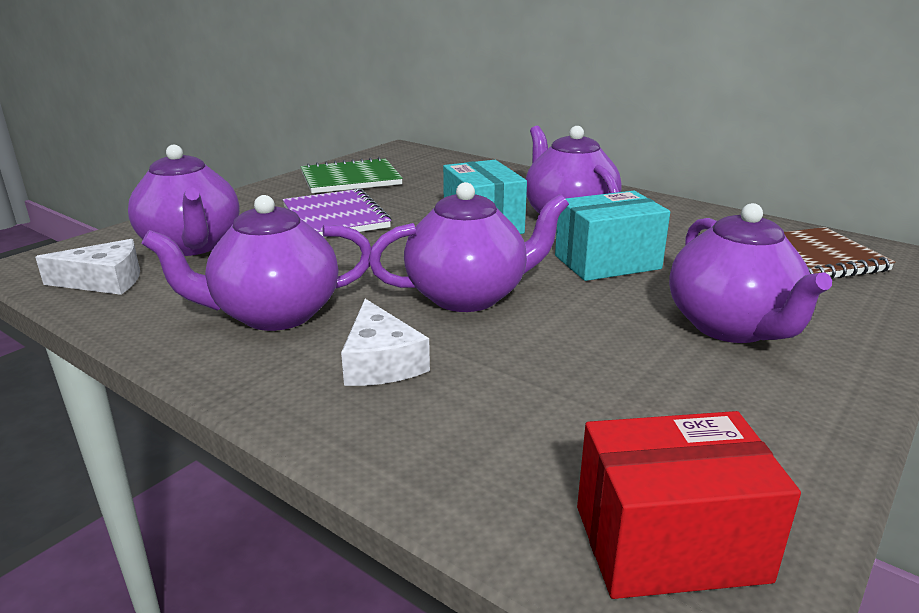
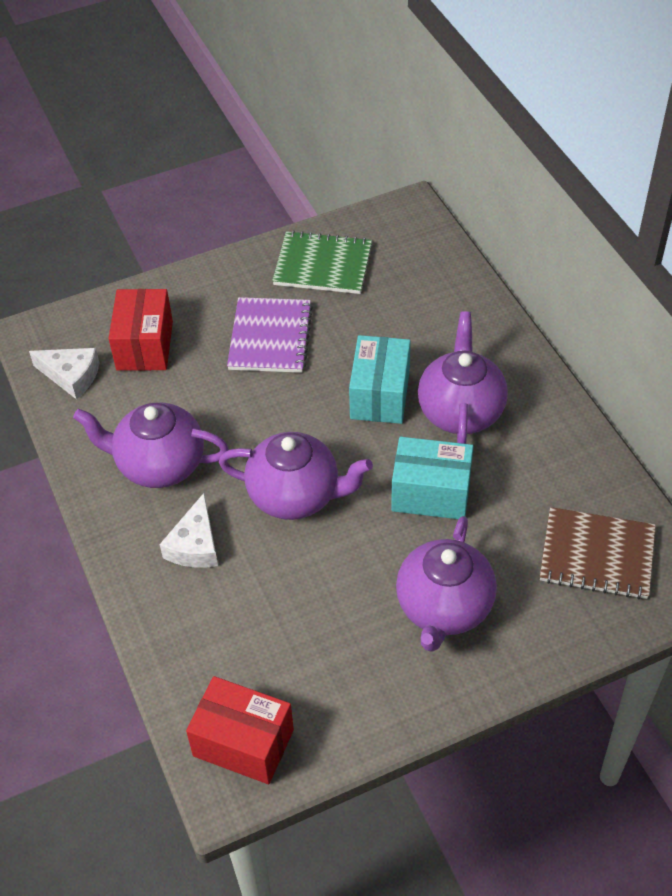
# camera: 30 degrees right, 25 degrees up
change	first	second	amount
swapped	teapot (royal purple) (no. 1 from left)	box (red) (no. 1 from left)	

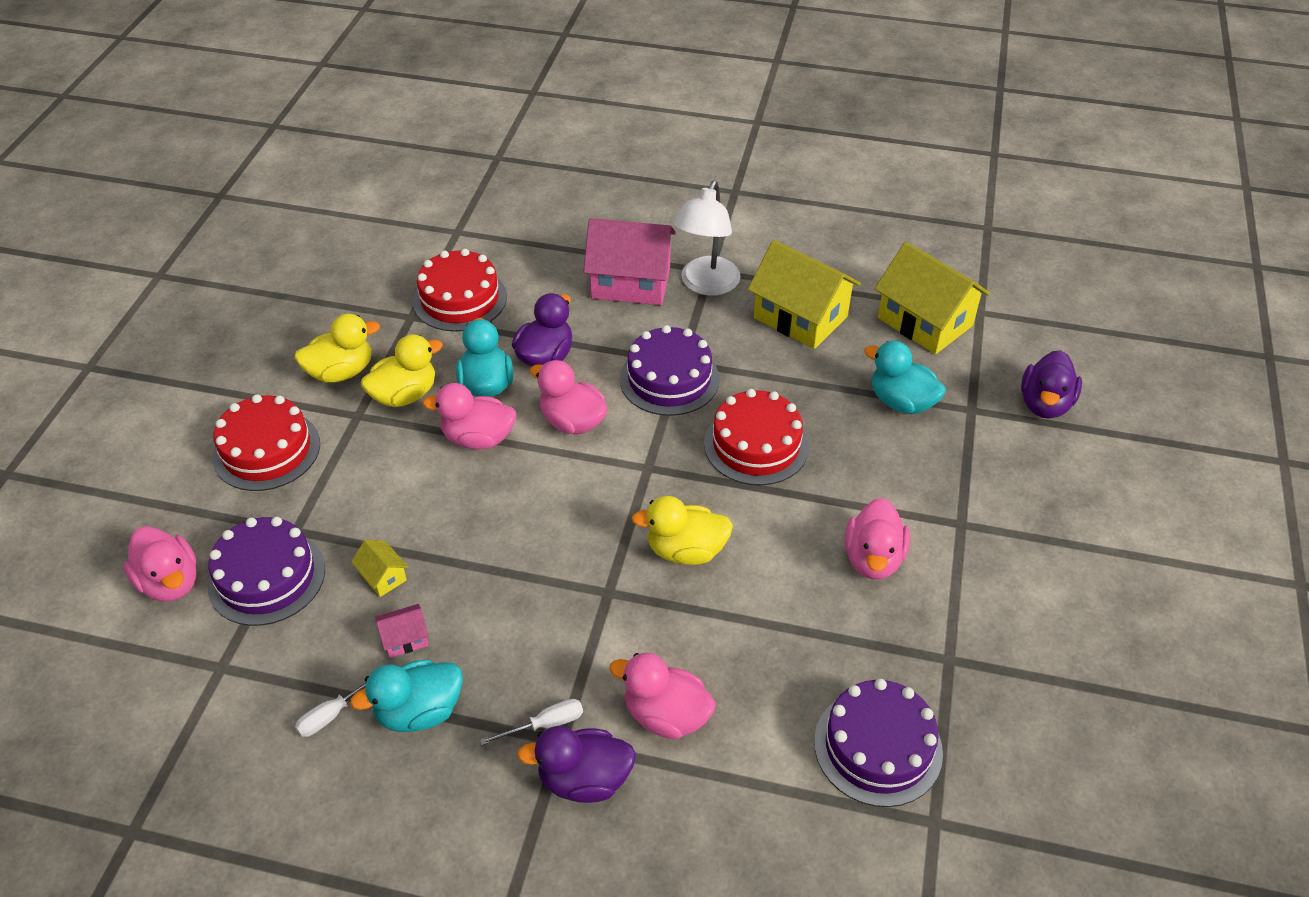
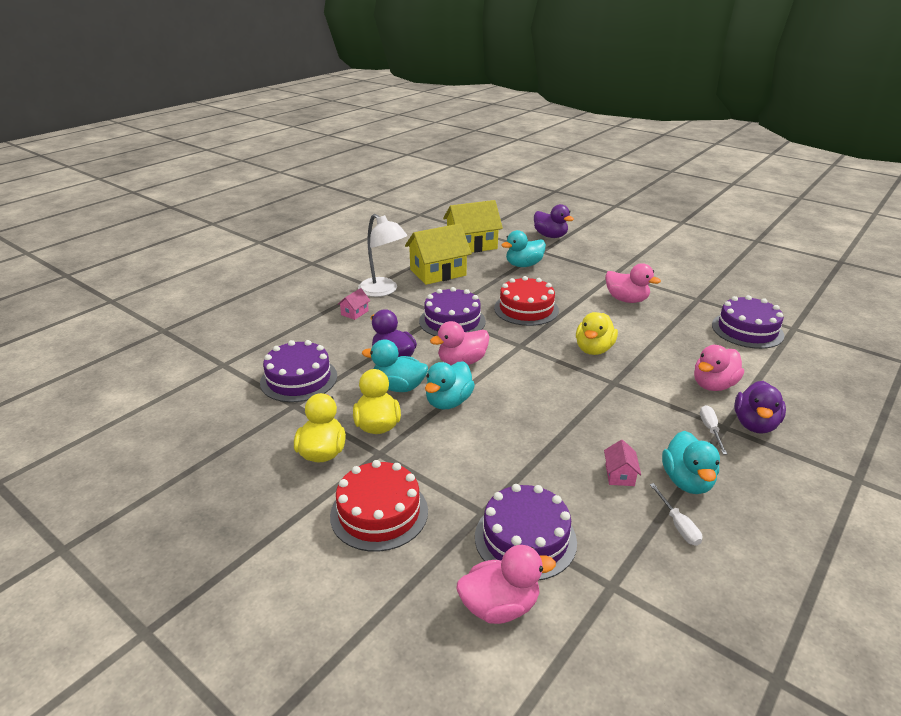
# camera: 65 degrees left, 15 degrees down
change	first	second	amount
gone	cottage (golden) (no. 1 from left)		
repainted	cake (red) (no. 2 from left)	cake (royal purple) (no. 1 from left)	
repainted	rubber duck (rose-pink) (no. 2 from left)	rubber duck (aqua) (no. 2 from left)	
scaled	cottage (rose-pink) (no. 2 from left in the first image)	cottage (rose-pink) (no. 1 from left)	x0.43

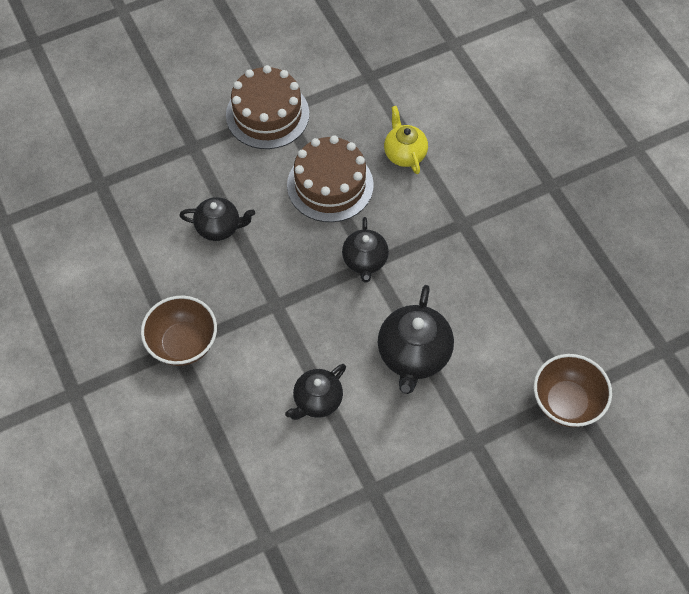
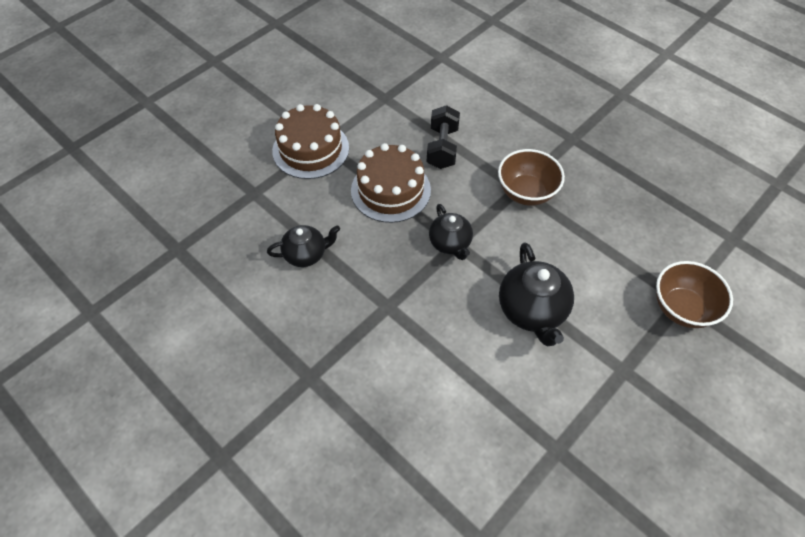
# camera: 20 degrees left, 5 degrees down
change	first	second	amount
gone	teapot (jet-black) (no. 2 from left)		
shifted	serving bowl (russet) (no. 1 from left)		
swapped	teapot (golden)	free weight (jet-black)	

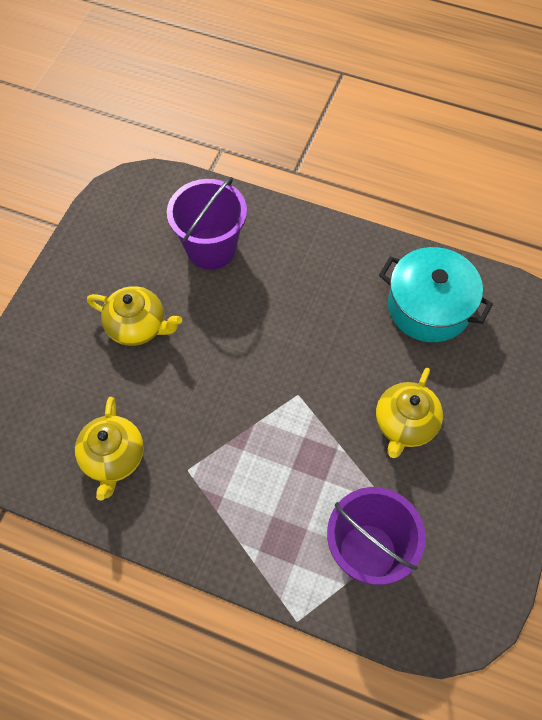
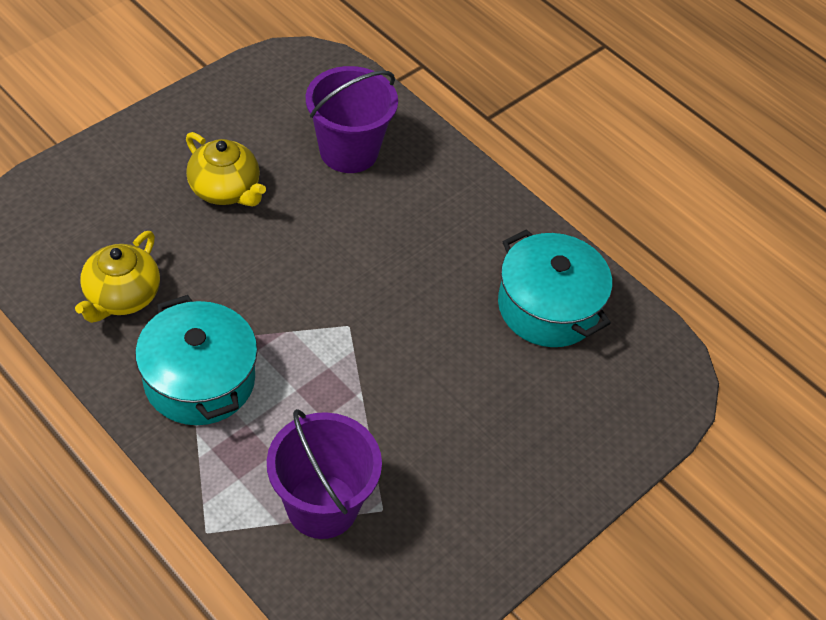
# camera: 20 degrees right, 10 degrees down
change	first	second	amount
gone	teapot (golden) (no. 3 from left)		
new		cooking pot (aqua) (no. 1 from left)	

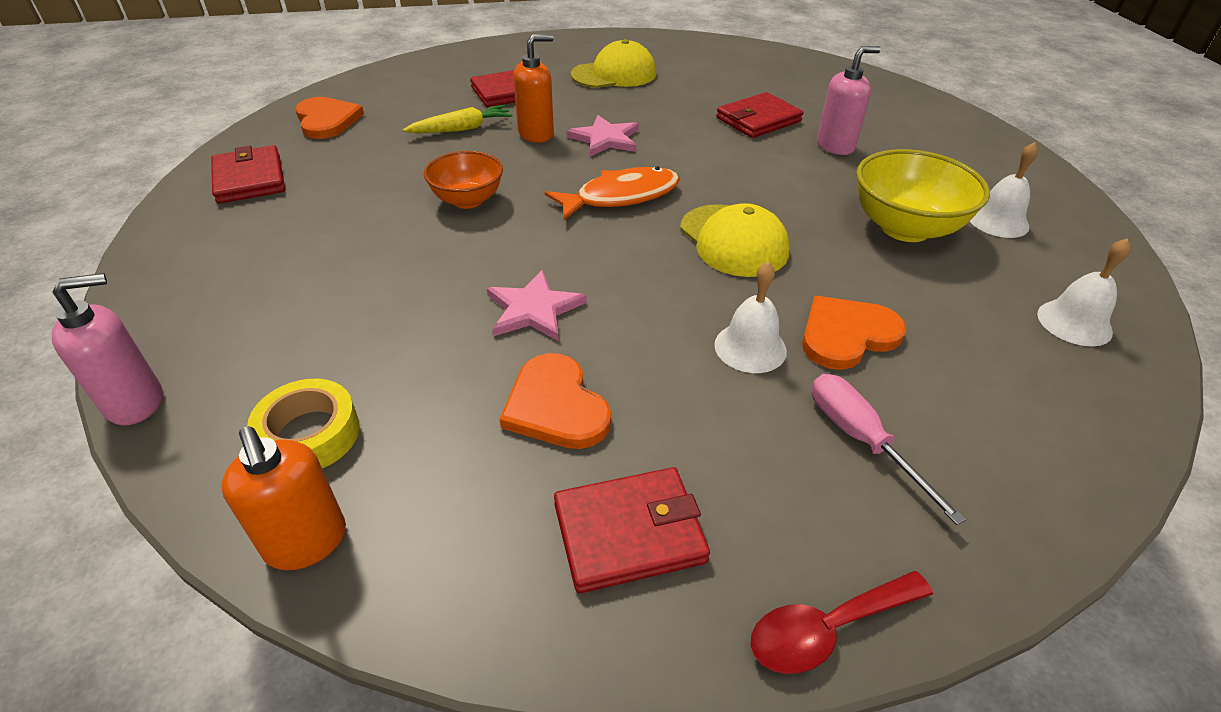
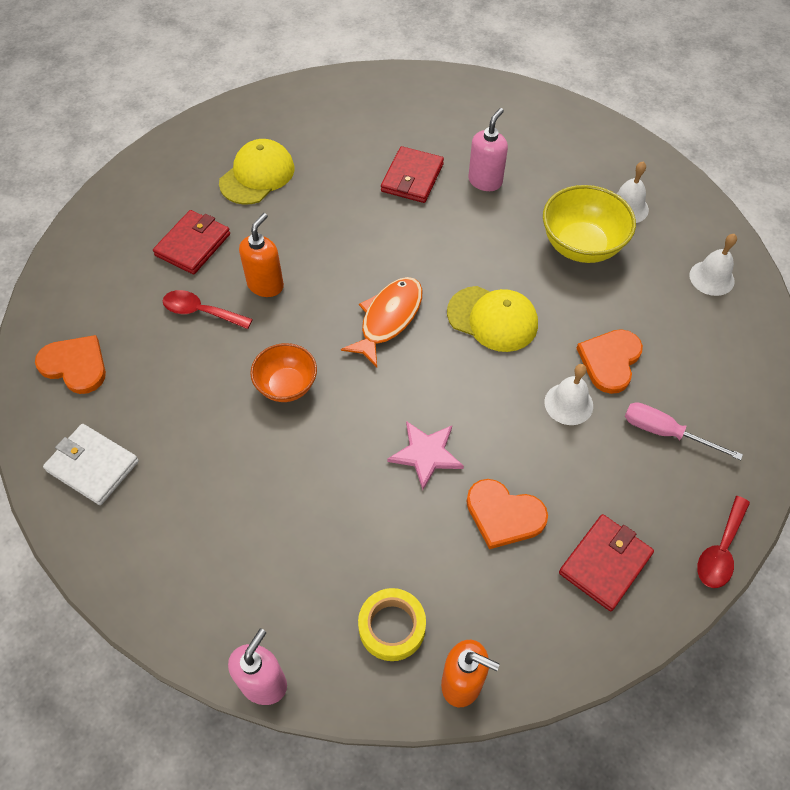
# camera: 35 degrees left, 15 degrees up
change	first	second	amount
gone	star shape (rose-pink) (no. 2 from left)		
swapped	root vegetable (golden)	tablespoon (red) (no. 1 from left)	
repainted	card wallet (red) (no. 1 from left)	card wallet (white)	

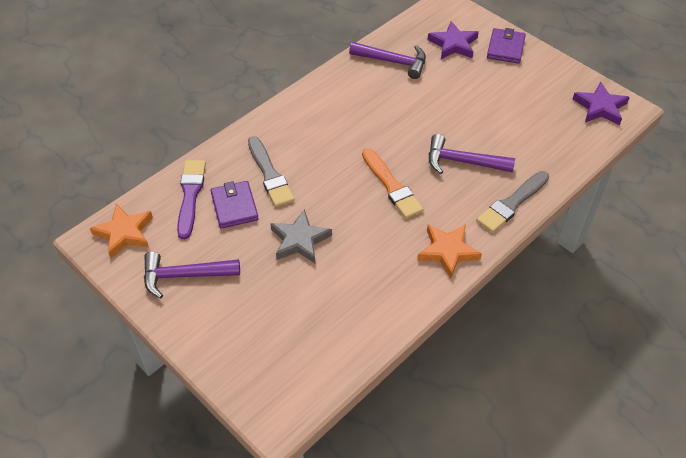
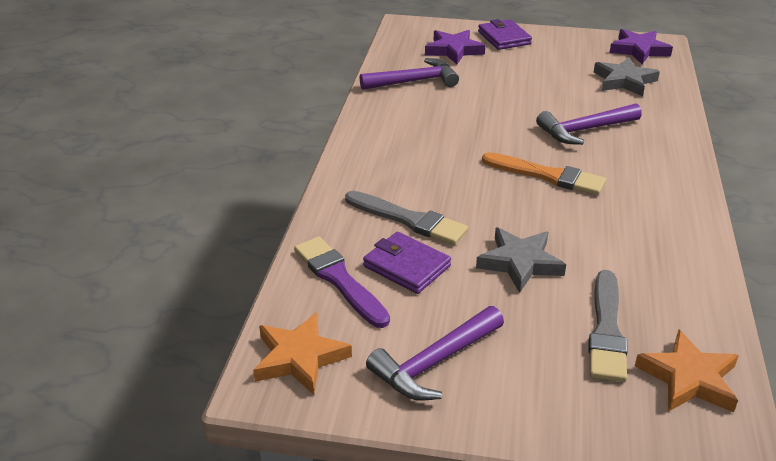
# camera: 35 degrees left, 15 degrees down
change	first	second	amount
new		star shape (grey) (no. 2 from left)	
shifted	star shape (orange-coloured) (no. 2 from left)		
shifted	paint brush (grey) (no. 2 from left)		

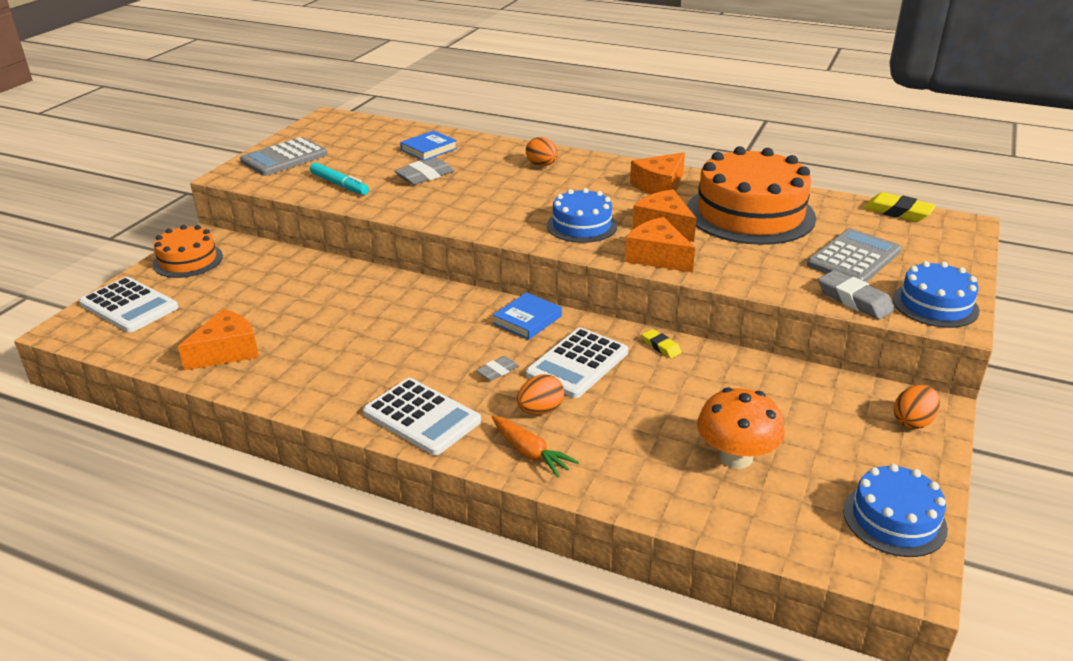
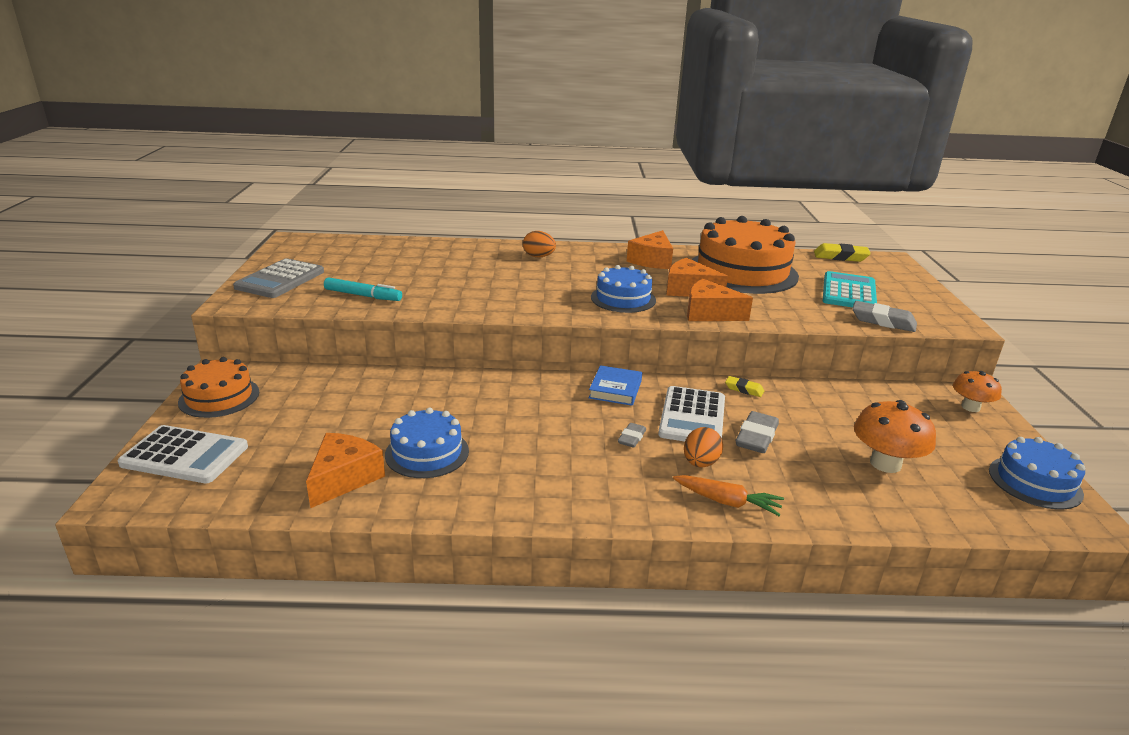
# camera: 25 degrees left, 5 degrees down
change	first	second	amount
gone	pocket calculator (white) (no. 2 from left)		
gone	book (cobalt) (no. 1 from left)		
shifted	gum eraser (grey) (no. 1 from left in the first image)	gum eraser (grey) (no. 2 from left)	
shifted	cake (cobalt) (no. 3 from left in the first image)	cake (cobalt) (no. 1 from left)	
swapped	toy egg (orange-coloured) (no. 3 from left)	fungus (orange-coloured) (no. 2 from left)	
repainted	pocket calculator (grey) (no. 2 from left)	pocket calculator (aqua)	

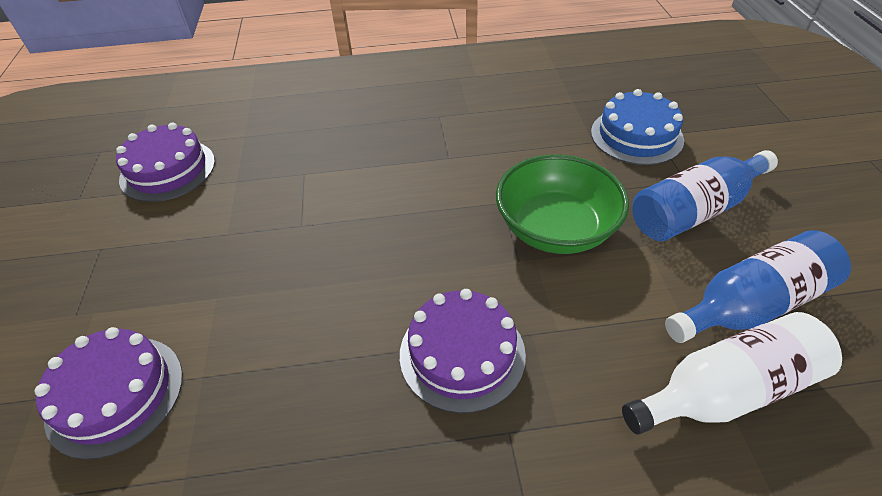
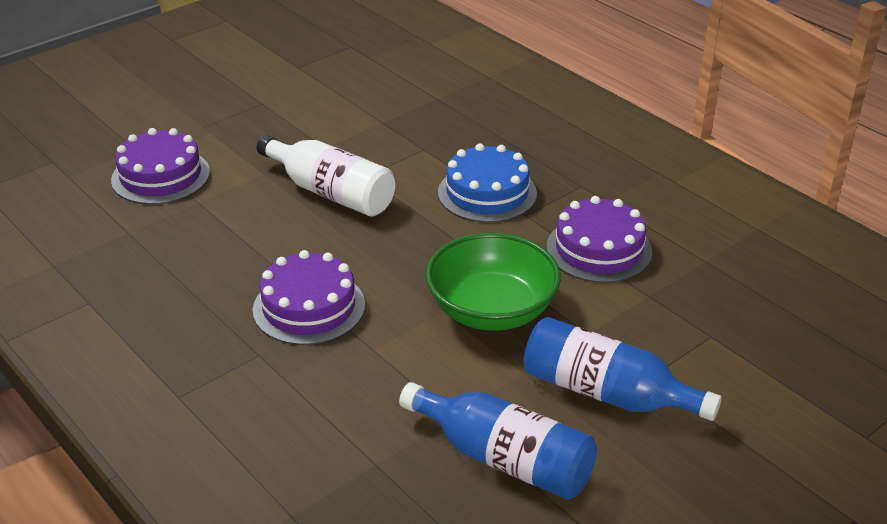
# camera: 55 degrees right, 10 degrees down
change	first	second	amount
shifted	cake (royal purple) (no. 2 from left in the first image)	cake (royal purple) (no. 3 from left)	
shifted	cake (cobalt)		
shifted	bottle (white)		

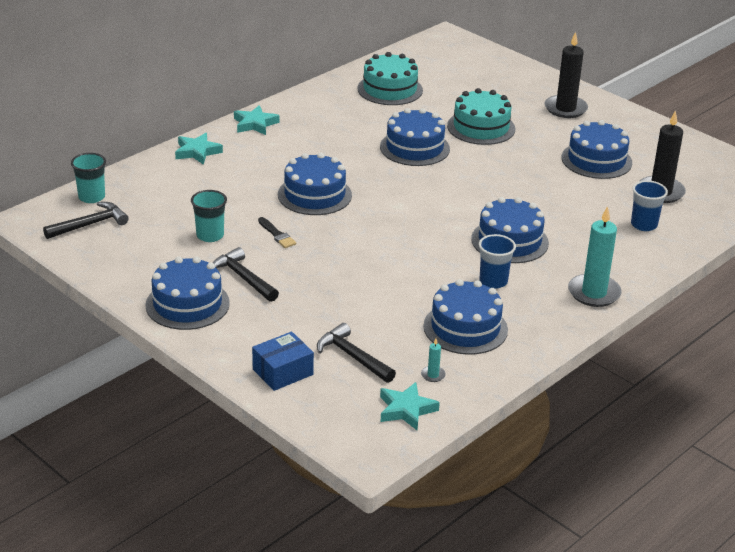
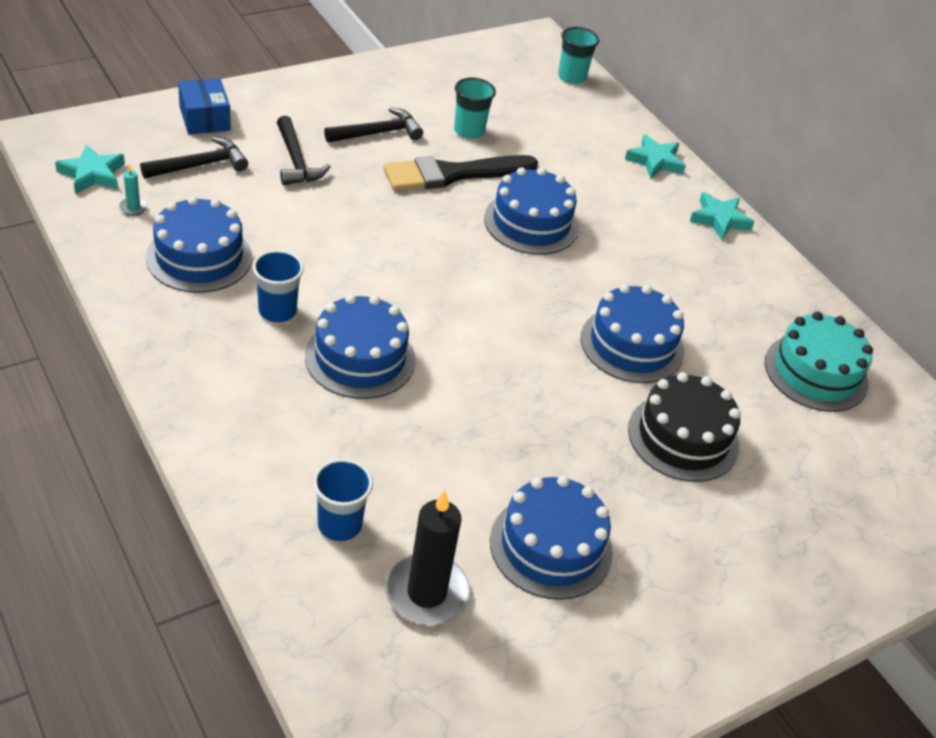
# camera: 100 degrees right, 10 degrees up
change	first	second	amount
gone	cake (cobalt) (no. 1 from left)		
gone	pillar candle (jet-black) (no. 1 from left)		
gone	pillar candle (aqua) (no. 2 from left)		
shifted	hammer (jet-black) (no. 1 from left in the first image)	hammer (jet-black) (no. 2 from left)	
repainted	cake (aqua) (no. 2 from left)	cake (jet-black)	
scaled	paint brush (jet-black)		x2.26

